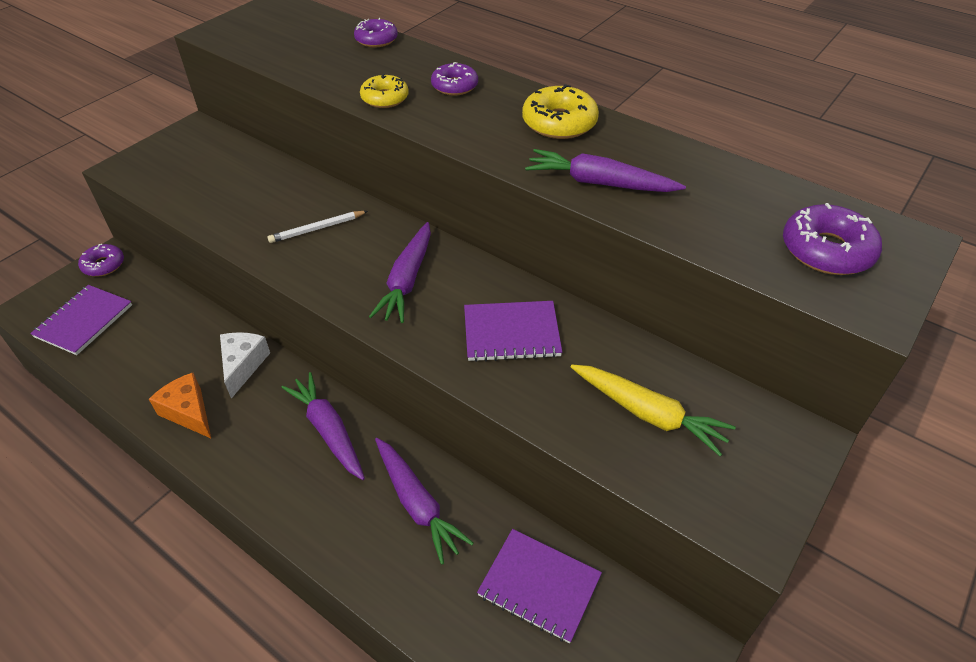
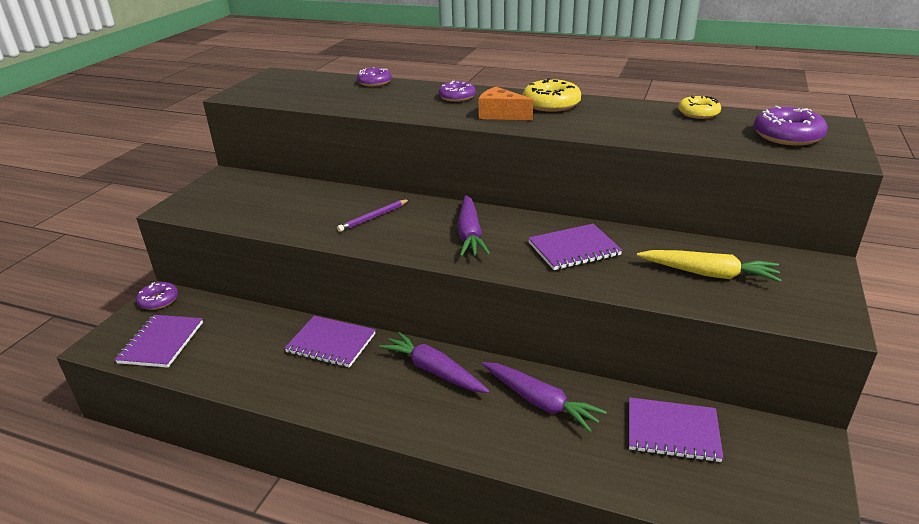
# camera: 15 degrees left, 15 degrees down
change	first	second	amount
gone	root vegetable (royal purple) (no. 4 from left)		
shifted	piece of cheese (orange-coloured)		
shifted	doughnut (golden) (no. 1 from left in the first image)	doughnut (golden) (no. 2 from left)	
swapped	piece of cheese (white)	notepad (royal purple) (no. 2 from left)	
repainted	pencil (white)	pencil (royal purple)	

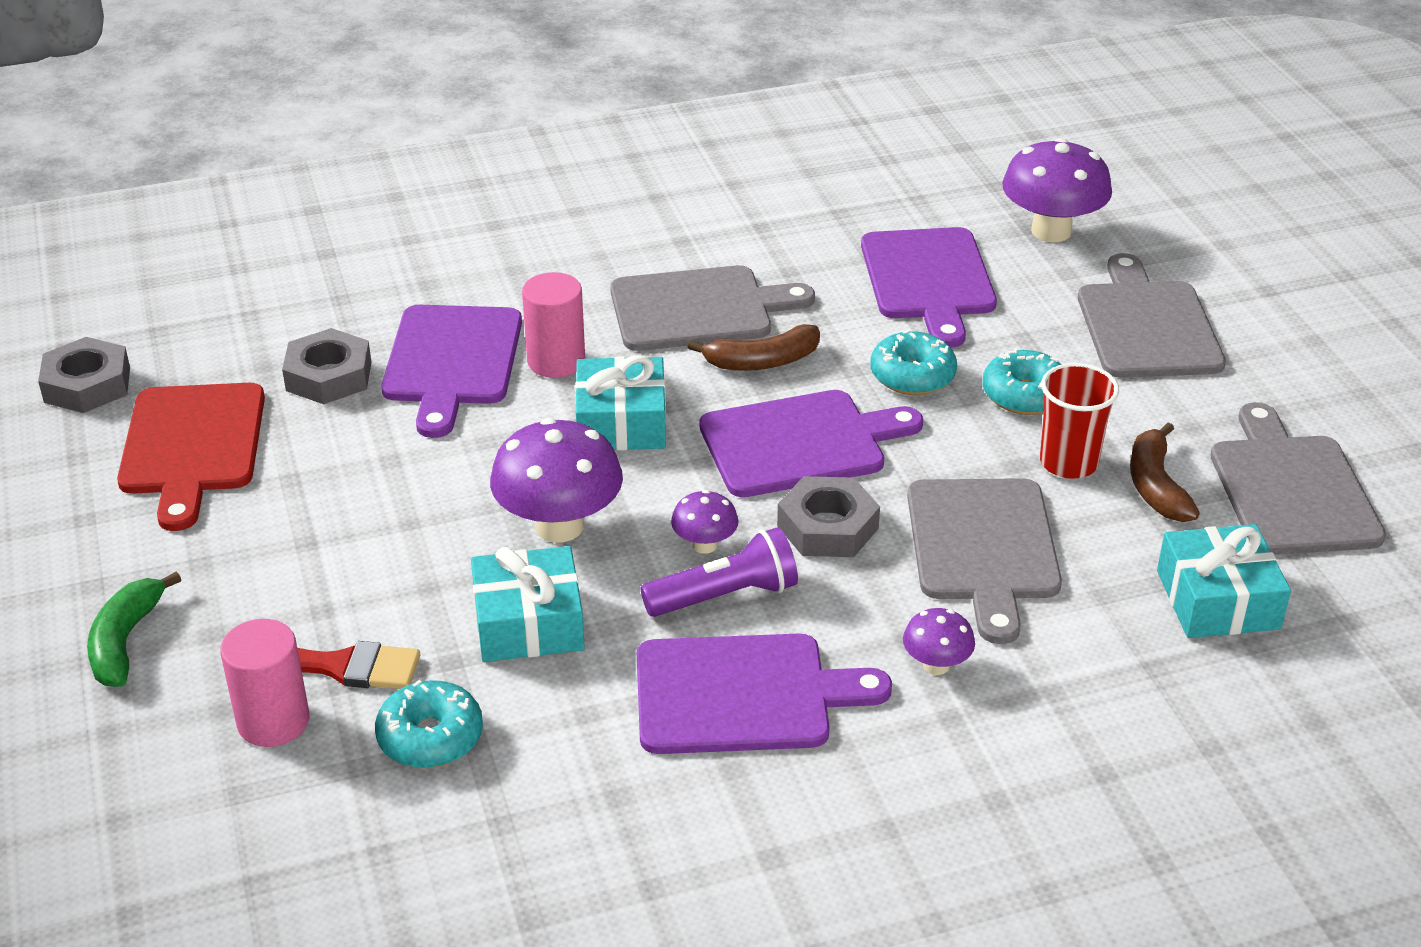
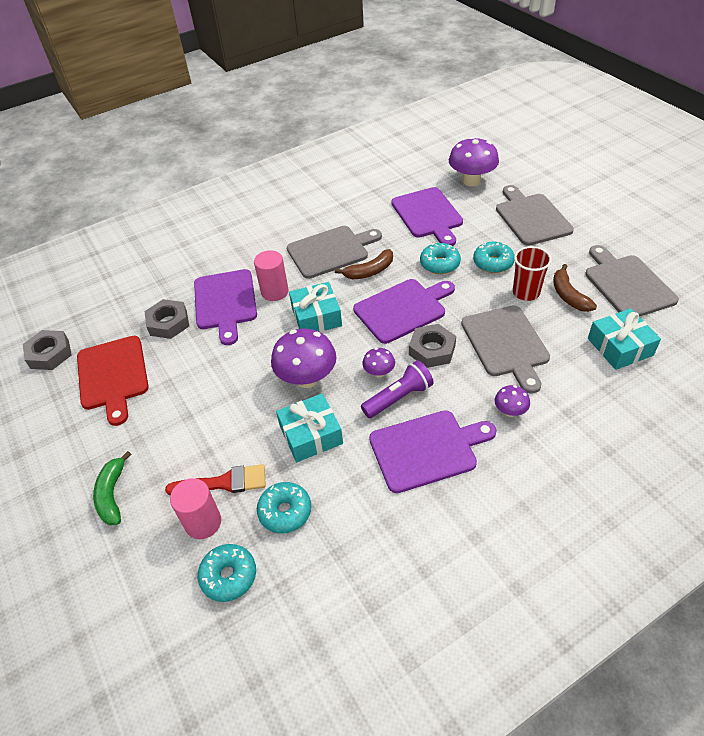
# camera: 10 degrees left, 10 degrees up
change	first	second	amount
new		doughnut (aqua) (no. 1 from left)	

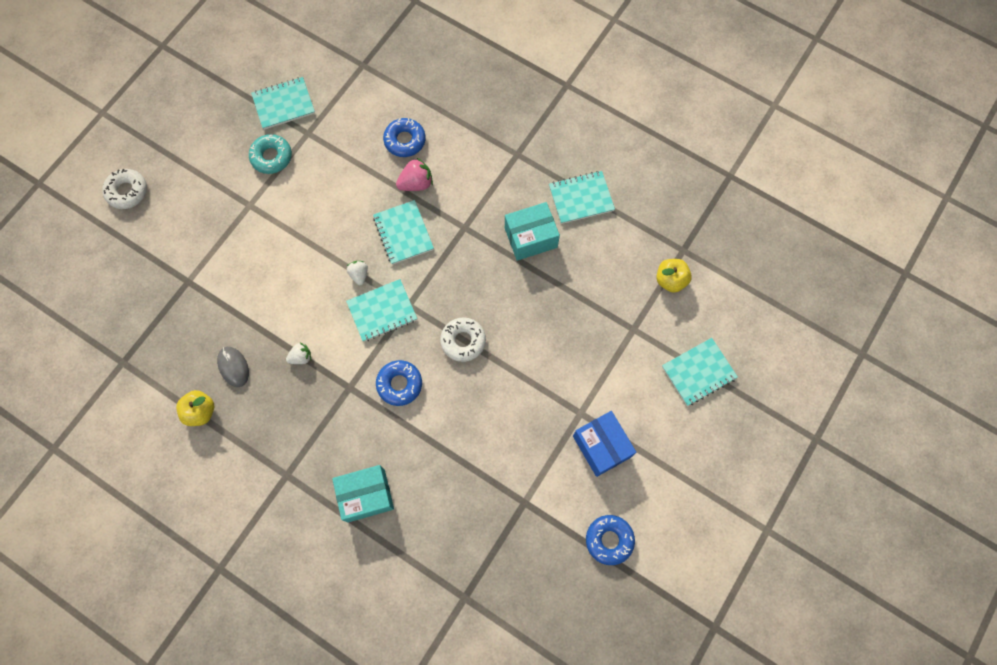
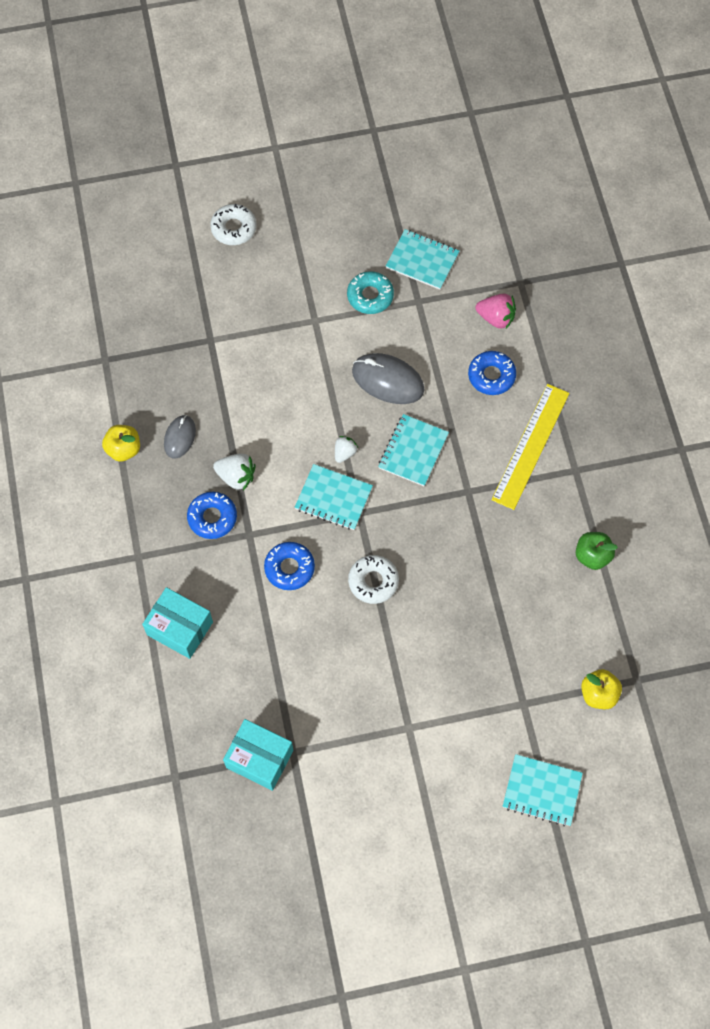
# camera: 45 degrees right, 5 degrees down
change	first	second	amount
gone	box (cobalt)		
new		mouse (grey) (no. 2 from left)	
new		ruler (golden)	
shifted	berry (rose-pink)		
shifted	box (aqua) (no. 2 from left)		
shifted	doughnut (cobalt) (no. 3 from left in the first image)	doughnut (cobalt) (no. 1 from left)	
swapped	notepad (aqua) (no. 4 from left)	toy apple (green)	
scaled	berry (white) (no. 1 from left)		x1.55

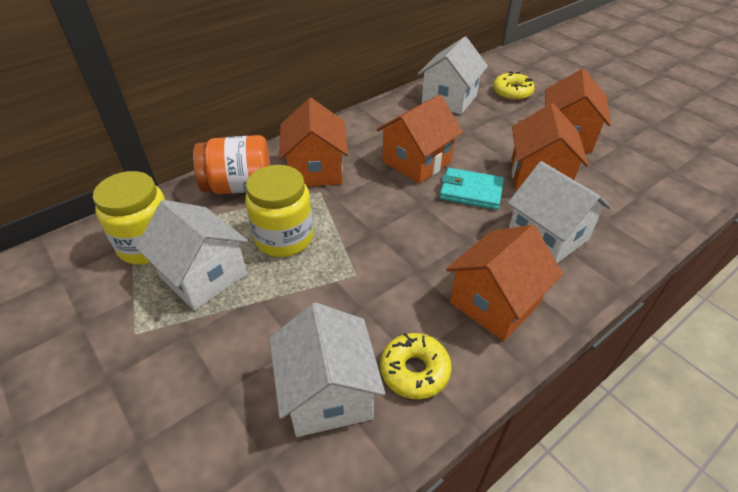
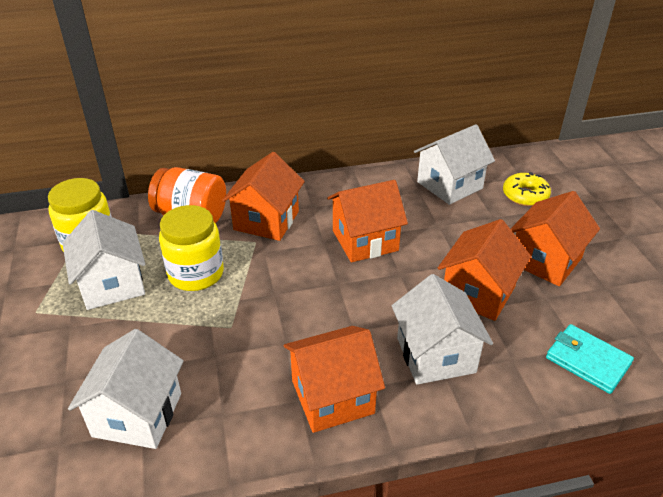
# camera: 25 degrees right, 5 degrees down
change	first	second	amount
gone	doughnut (golden) (no. 1 from left)		
shifted	card wallet (aqua)		

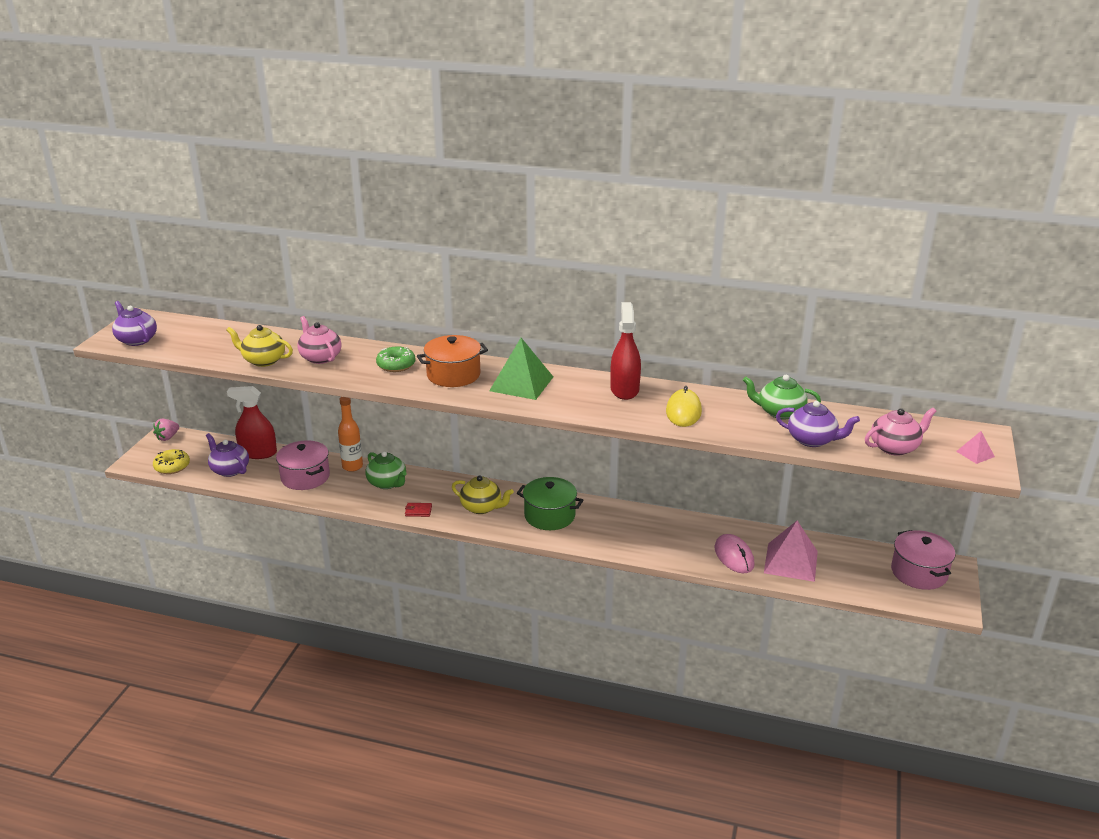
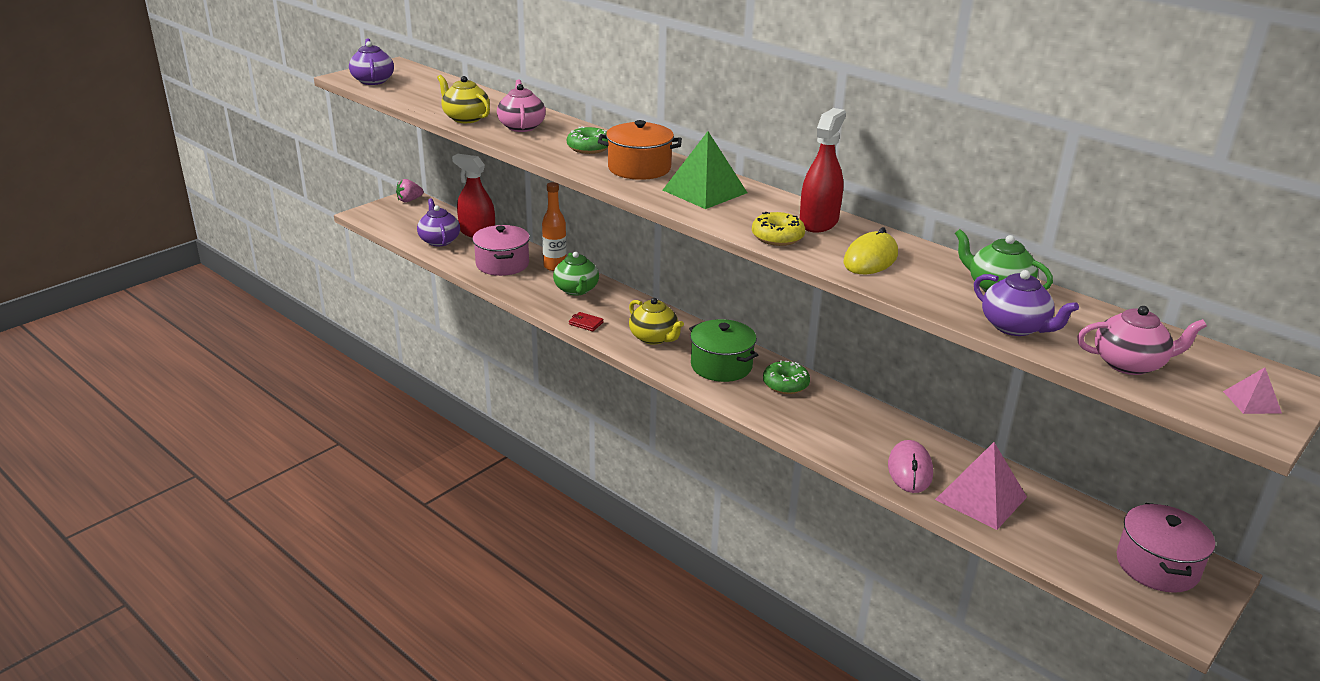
# camera: 25 degrees right, 0 degrees up
change	first	second	amount
new		doughnut (green) (no. 2 from left)	
shifted	doughnut (golden)		

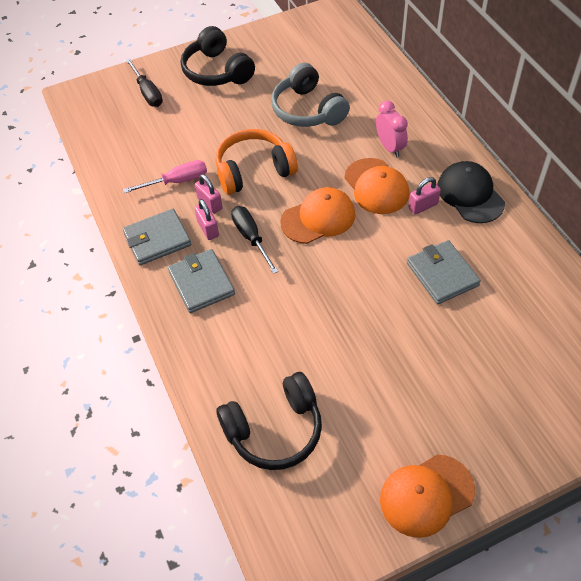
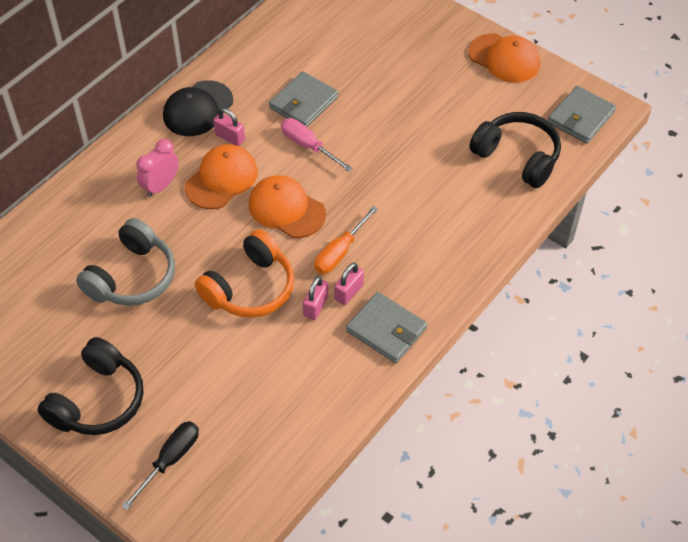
# camera: 120 degrees left, 0 degrees up
change	first	second	amount
shifted	hand screwdriver (rose-pink)		
shifted	card wallet (grey) (no. 2 from left in the first image)	card wallet (grey) (no. 3 from left)	
repainted	hand screwdriver (jet-black) (no. 2 from left)	hand screwdriver (orange-coloured)	
rotated	headset (orange-coloured)		90 degrees counterclockwise

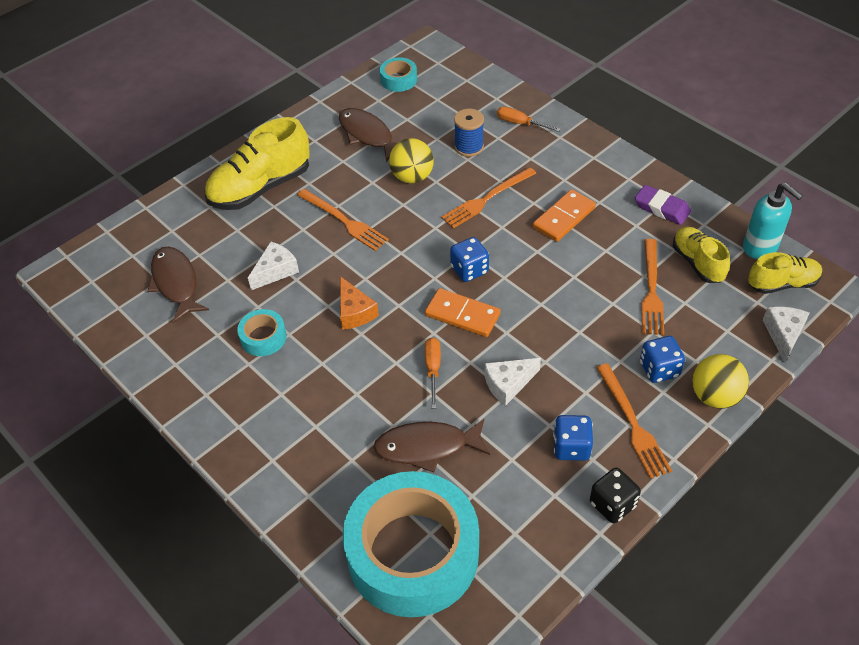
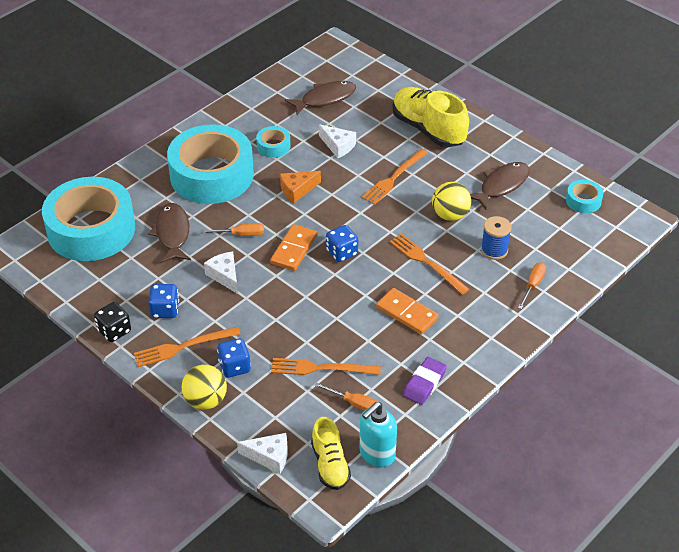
# camera: 85 degrees right, 5 degrees down
change	first	second	amount
new		roll of tape (aqua) (no. 2 from left)	
swapped	shoe (golden) (no. 2 from left)	hand screwdriver (orange-coloured) (no. 2 from left)	

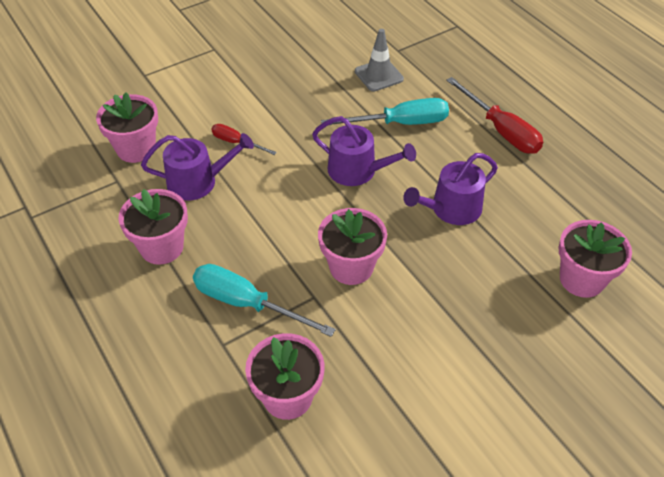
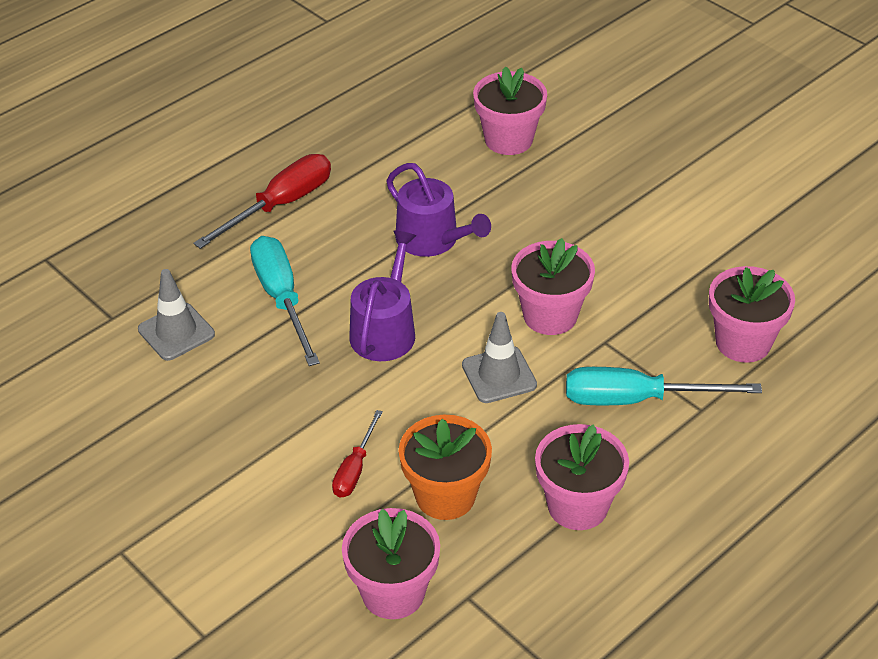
# camera: 100 degrees left, 5 degrees down
change	first	second	amount
new		road cone (grey) (no. 2 from left)	
swapped	sprinkling can (royal purple) (no. 1 from left)	flower pot (orange-coloured)	
rotated	hand screwdriver (aqua) (no. 1 from left in the first image)	hand screwdriver (aqua) (no. 2 from left)	75 degrees clockwise

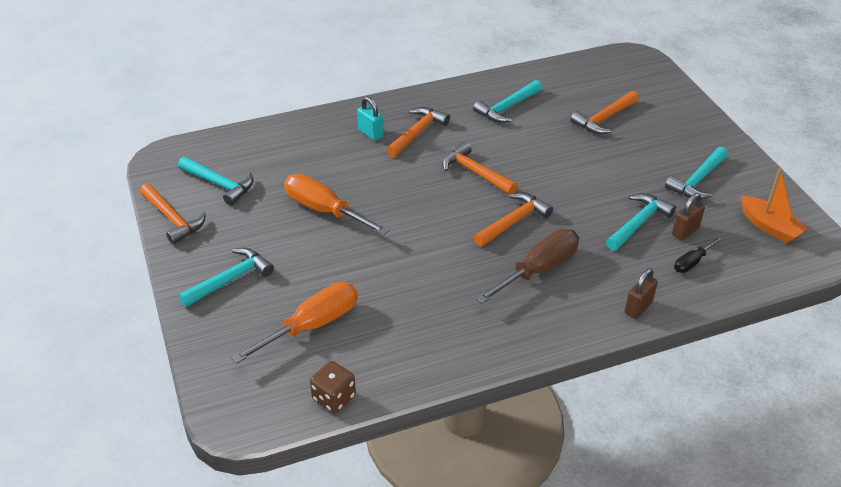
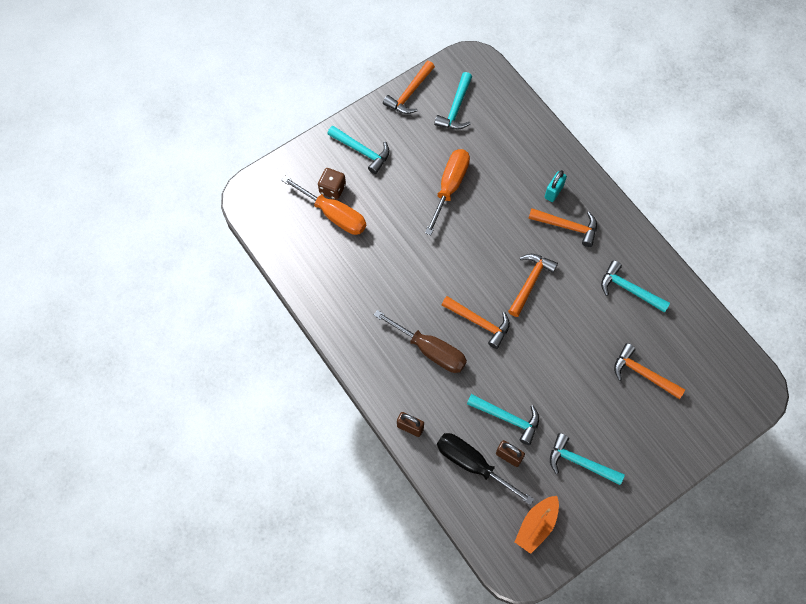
# camera: 75 degrees right, 25 degrees up
change	first	second	amount
shifted	dice (russet)		
scaled	hand screwdriver (jet-black)		x1.93

